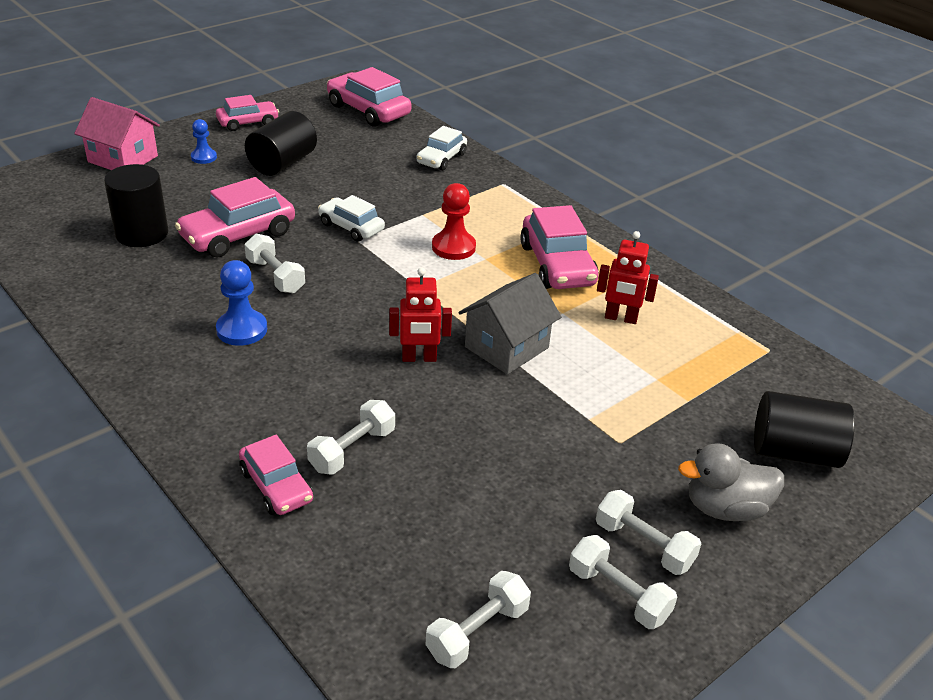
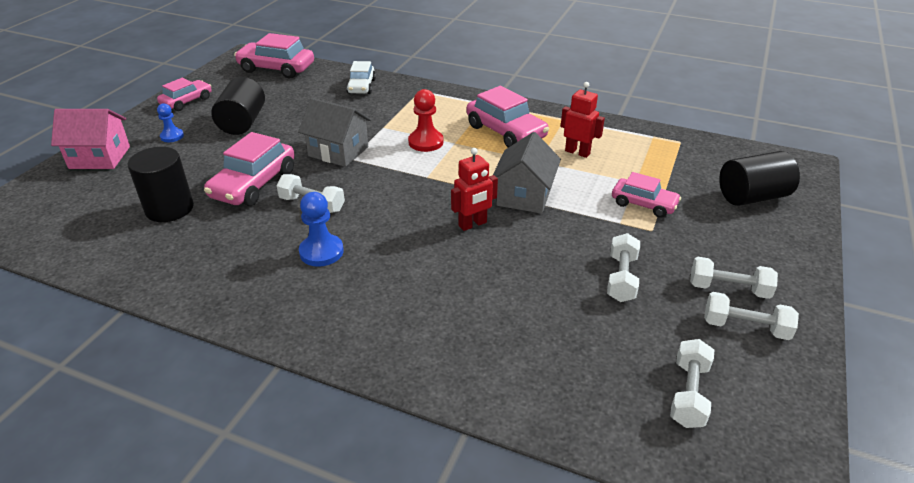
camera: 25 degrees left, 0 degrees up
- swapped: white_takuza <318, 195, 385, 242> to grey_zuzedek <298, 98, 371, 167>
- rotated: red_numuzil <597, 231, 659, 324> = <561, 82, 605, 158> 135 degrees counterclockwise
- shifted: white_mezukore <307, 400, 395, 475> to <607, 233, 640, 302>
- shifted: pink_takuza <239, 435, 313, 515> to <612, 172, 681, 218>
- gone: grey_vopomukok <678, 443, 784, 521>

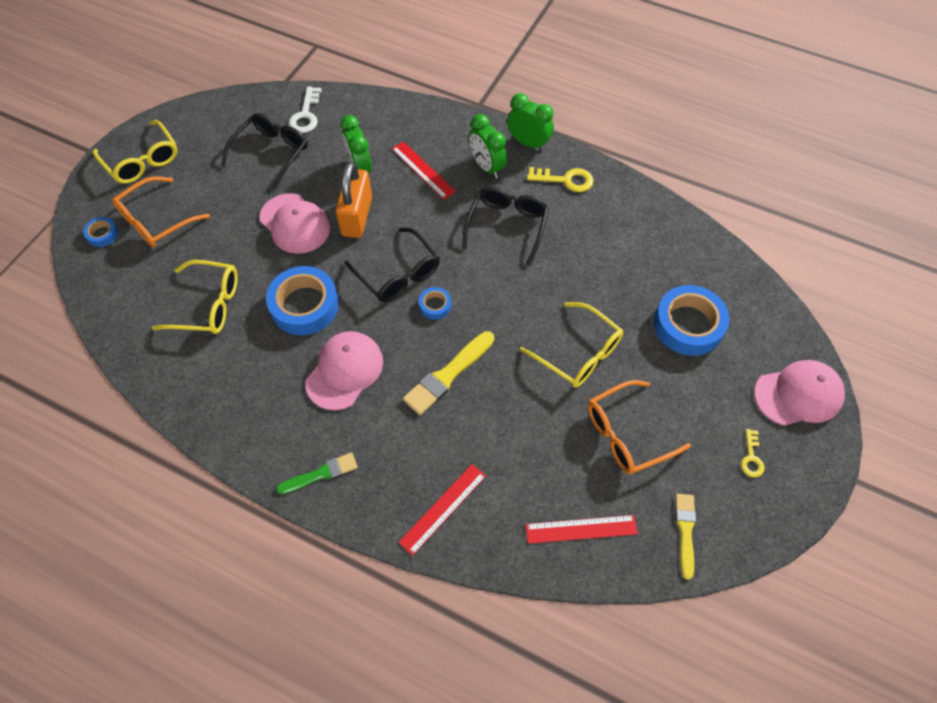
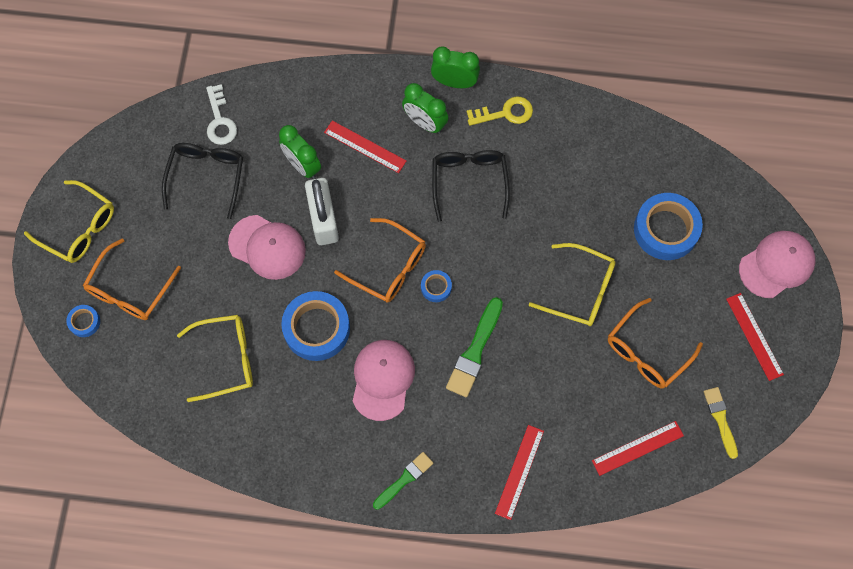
camera: 20 degrees left, 10 degrees up
- repainted: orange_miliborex <335, 162, 372, 238> to white_miliborex <305, 178, 339, 245>
- repainted: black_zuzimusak <345, 227, 440, 302> to orange_zuzimusak <334, 218, 426, 303>
- repainted: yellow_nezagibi <403, 331, 494, 415> to green_nezagibi <446, 297, 503, 397>
- swapped: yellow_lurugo <741, 429, 765, 477> to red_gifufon <726, 293, 784, 381>

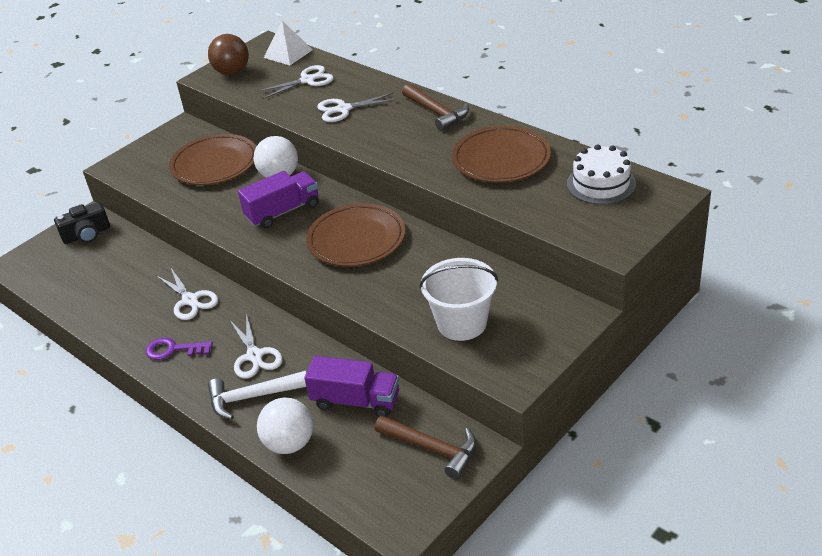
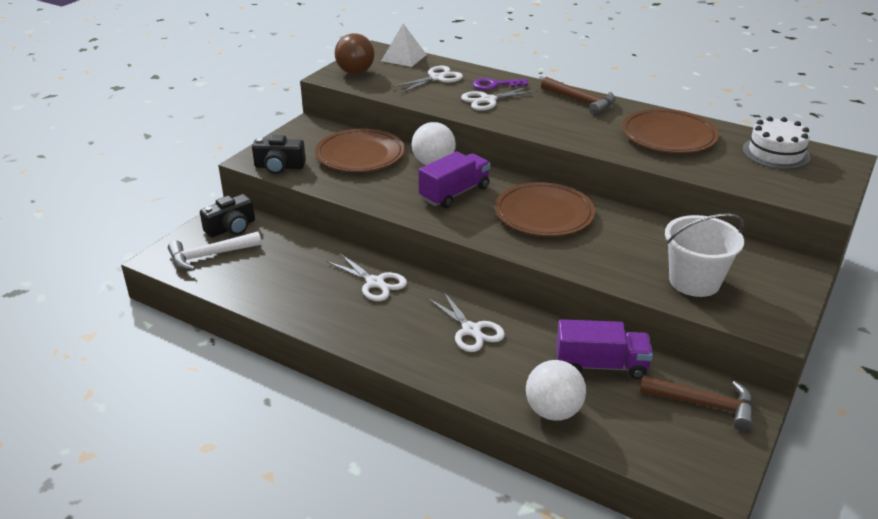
camera: 15 degrees left, 5 degrees down
- shifted: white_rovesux <208, 371, 306, 420> to <168, 231, 262, 270>
- new: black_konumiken <252, 135, 306, 174>
- shifted: purple_lurugo <146, 337, 213, 360> to <473, 78, 528, 90>

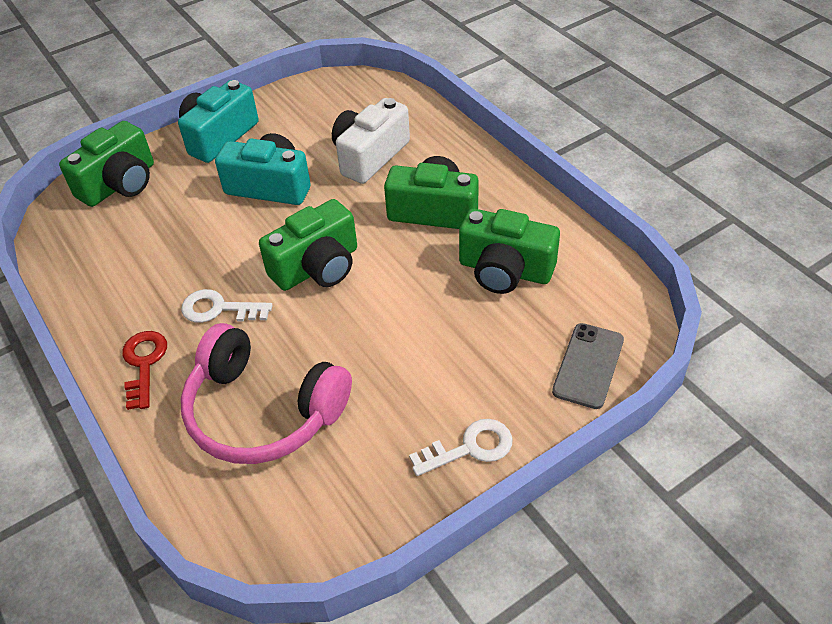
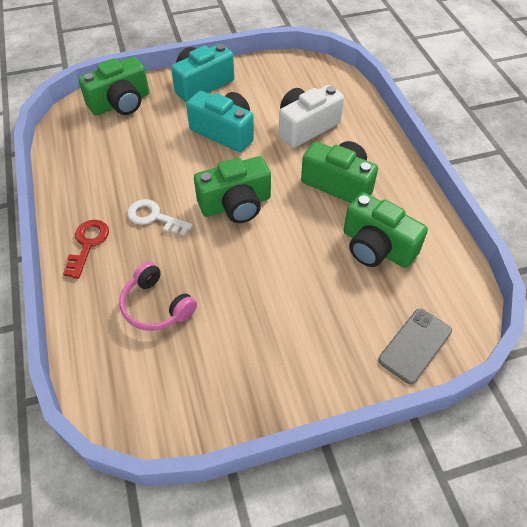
camera: 15 degrees right, 5 degrees up
- scaled: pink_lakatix <181, 323, 352, 464> = <120, 262, 197, 331> x0.60
- gone: white_lurugo <409, 419, 512, 476>

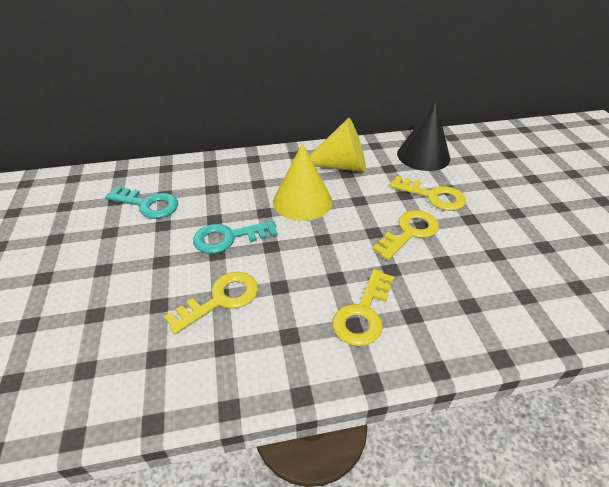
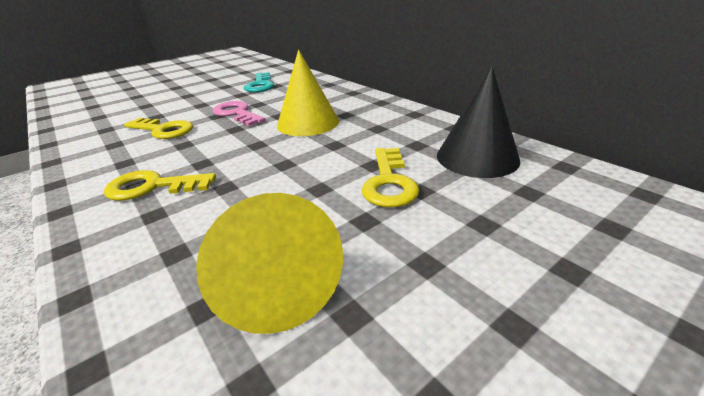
camera: 65 degrees right, 10 degrees down
- shifted: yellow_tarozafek <309, 118, 366, 172> to <196, 193, 343, 334>
- repainted: turquoise_lurugo <193, 221, 278, 254> to pink_lurugo <212, 101, 265, 126>
- gone: yellow_lurugo <372, 210, 439, 260>

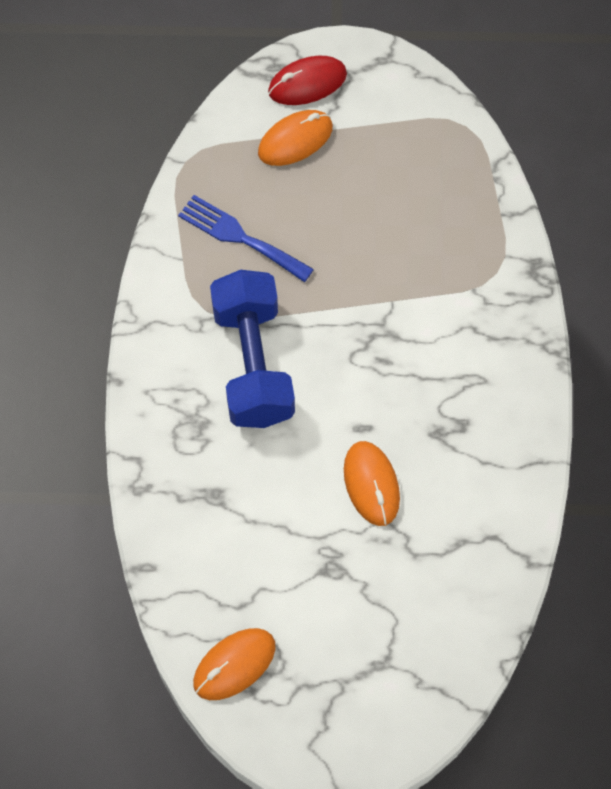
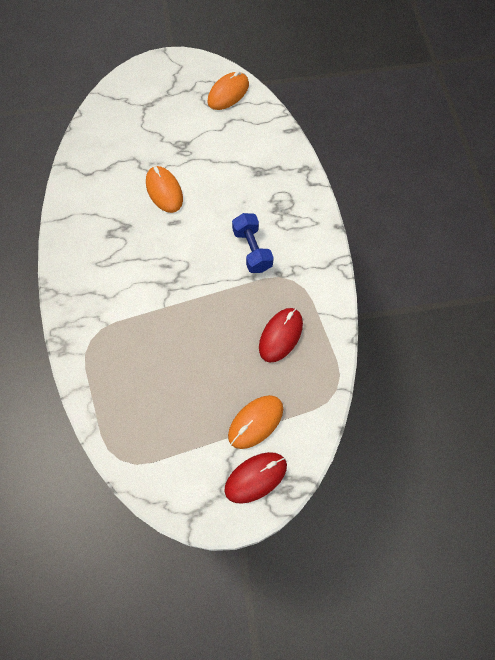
camera: 170 degrees right, 0 degrees up
- scaled: blue_mezukore <210, 270, 295, 428> = <232, 213, 274, 273> x0.58
- swapped: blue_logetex <178, 195, 314, 282> to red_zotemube <259, 308, 303, 362>

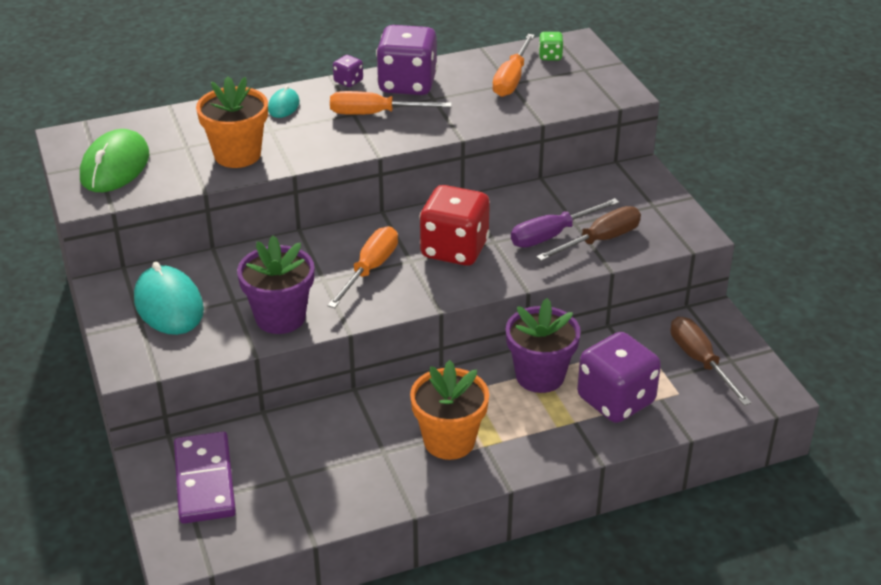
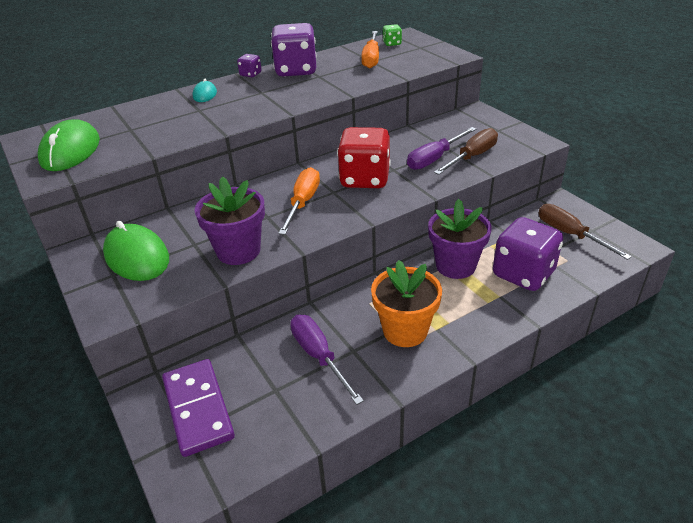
camera: 10 degrees left, 0 degrees up
- repainted: turquoise_zotemube <134, 262, 204, 335> to green_zotemube <103, 221, 169, 281>
- new: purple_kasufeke <290, 315, 364, 405>
- gone: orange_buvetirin <196, 76, 268, 168>
- gone: orange_kasufeke <330, 91, 452, 115>

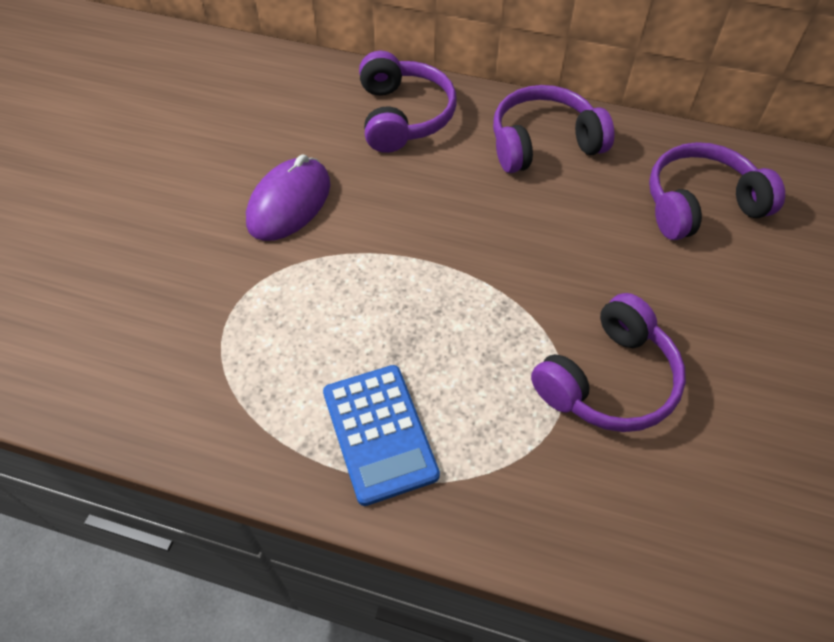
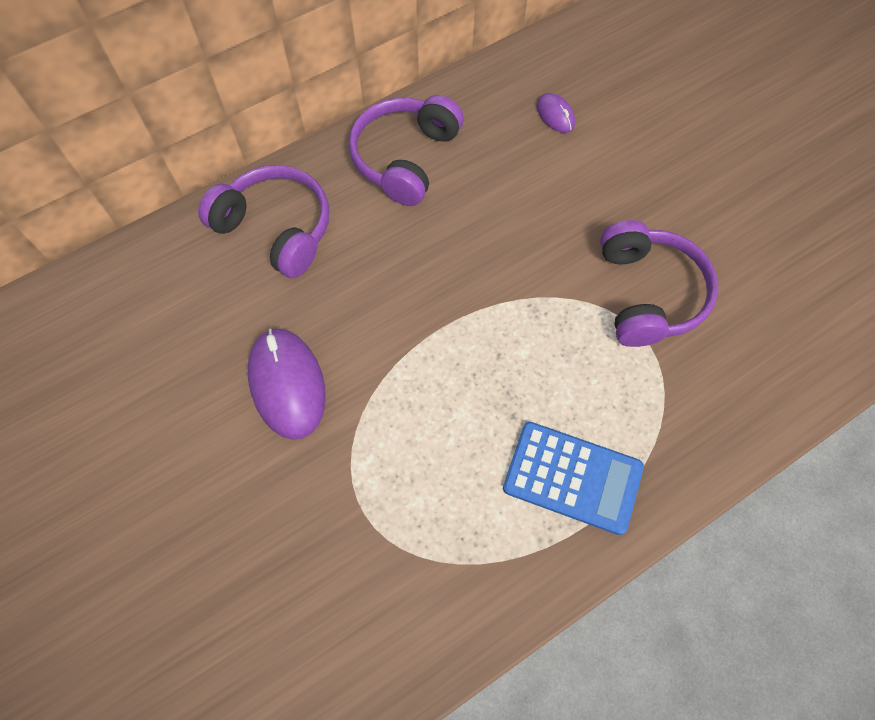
camera: 50 degrees left, 10 degrees up
- swapped: purple_lakatix <649, 142, 785, 240> to purple_zotemube <537, 93, 575, 133>

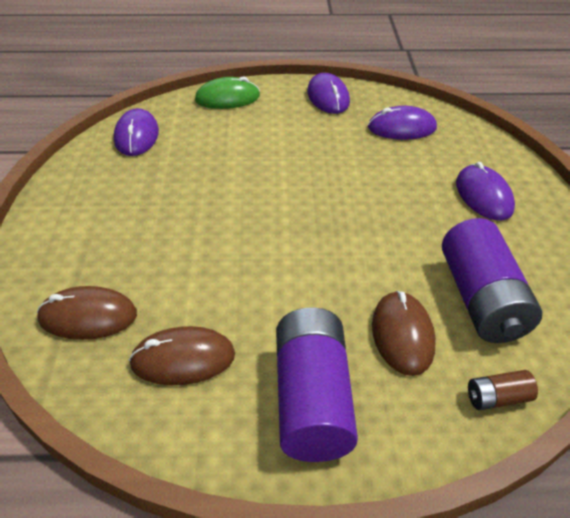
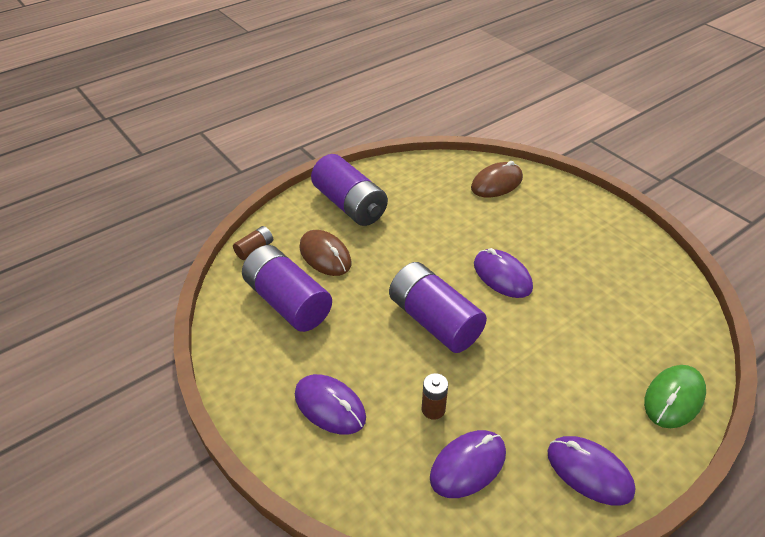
camera: 145 degrees right, 0 degrees up
- new: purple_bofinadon <389, 262, 487, 353>
- new: brown_bofinadon <422, 373, 448, 420>
- shifted: purple_zotemube <114, 108, 159, 156> to <474, 248, 533, 298>
- gone: brown_zotemube <129, 326, 235, 385>

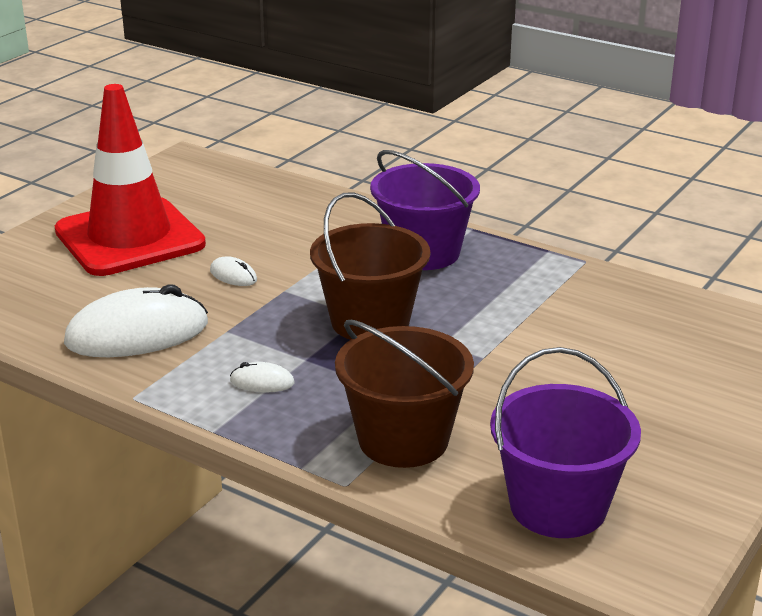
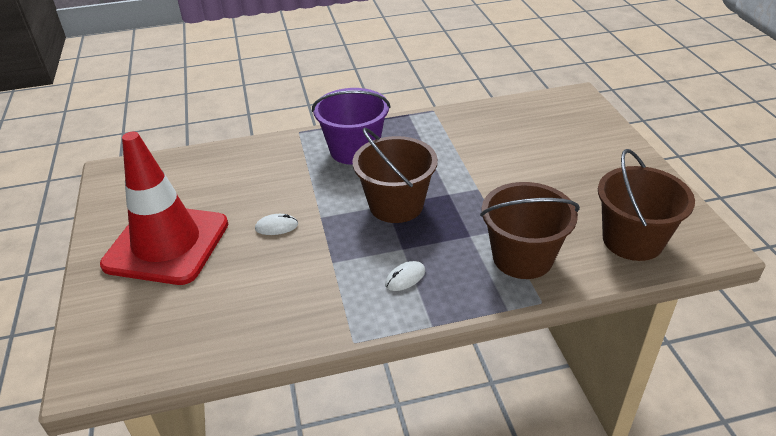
camera: 45 degrees left, 10 degrees up
- repainted: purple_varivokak <490, 347, 641, 538> to brown_varivokak <598, 149, 695, 261>
- gone: white_zotemube <64, 284, 208, 357>

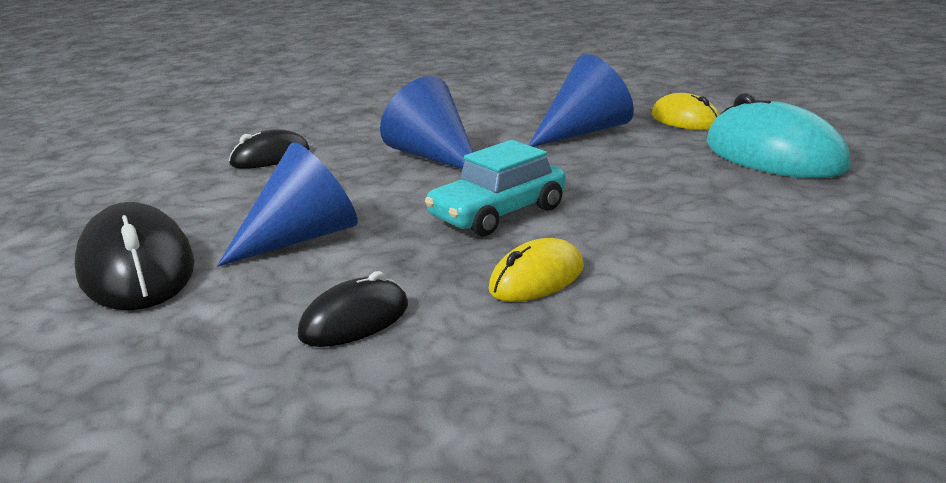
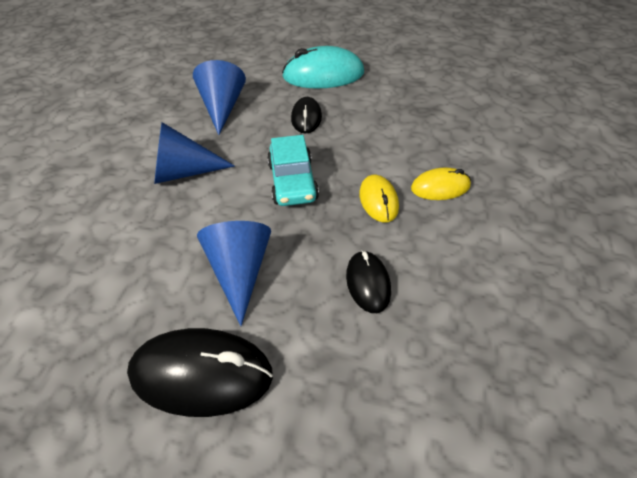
camera: 60 degrees left, 25 degrees up
- shifted: black_zotemube <229, 130, 310, 169> to <291, 97, 322, 134>
- shifted: yellow_zotemube <652, 93, 720, 130> to <411, 168, 471, 200>

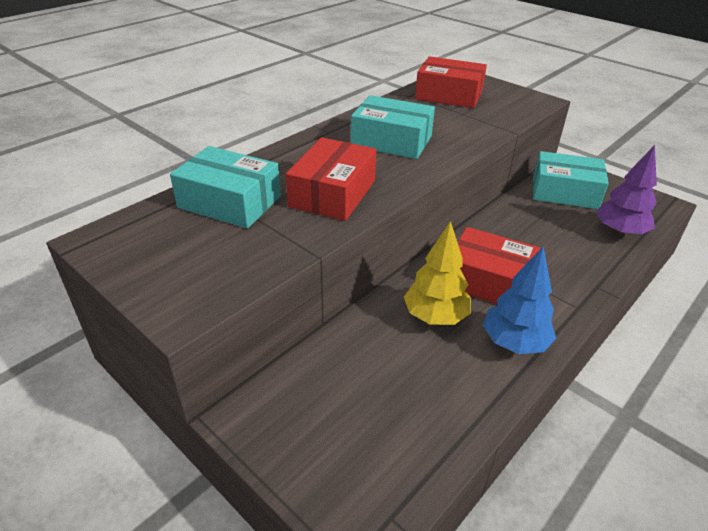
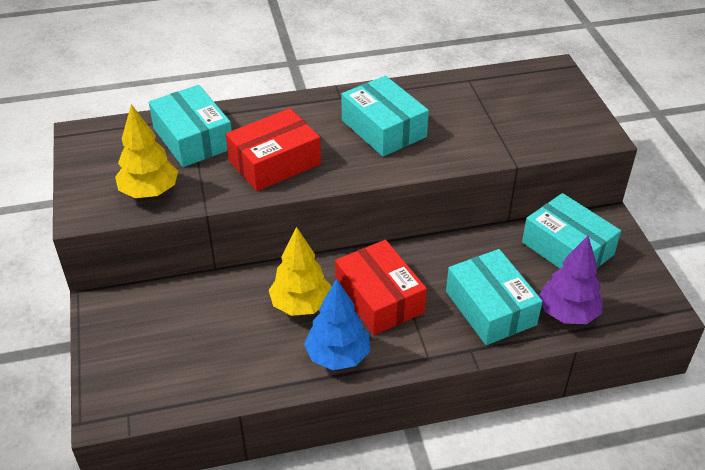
camera: 35 degrees right, 5 degrees up
- new: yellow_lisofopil <115, 104, 178, 198>
- new: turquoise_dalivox <446, 249, 543, 345>
- gone: red_dalivox <415, 56, 487, 108>

